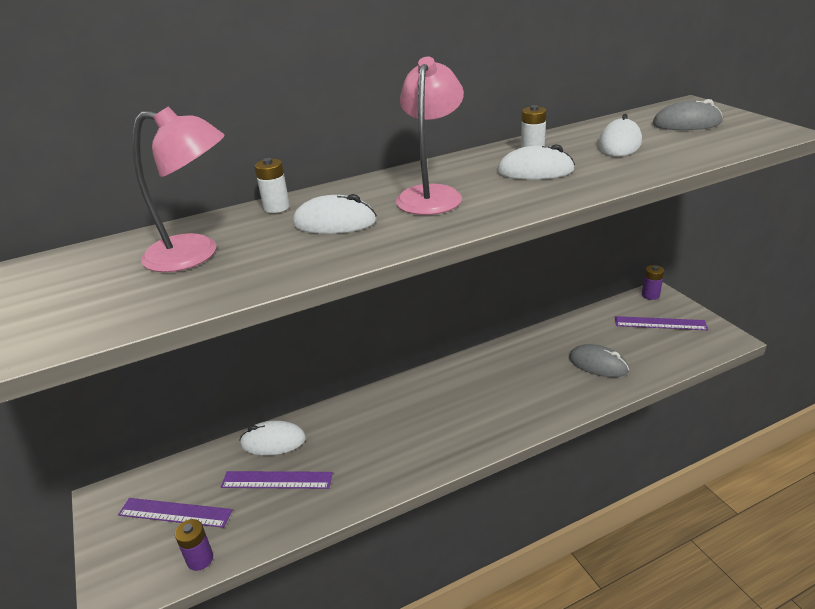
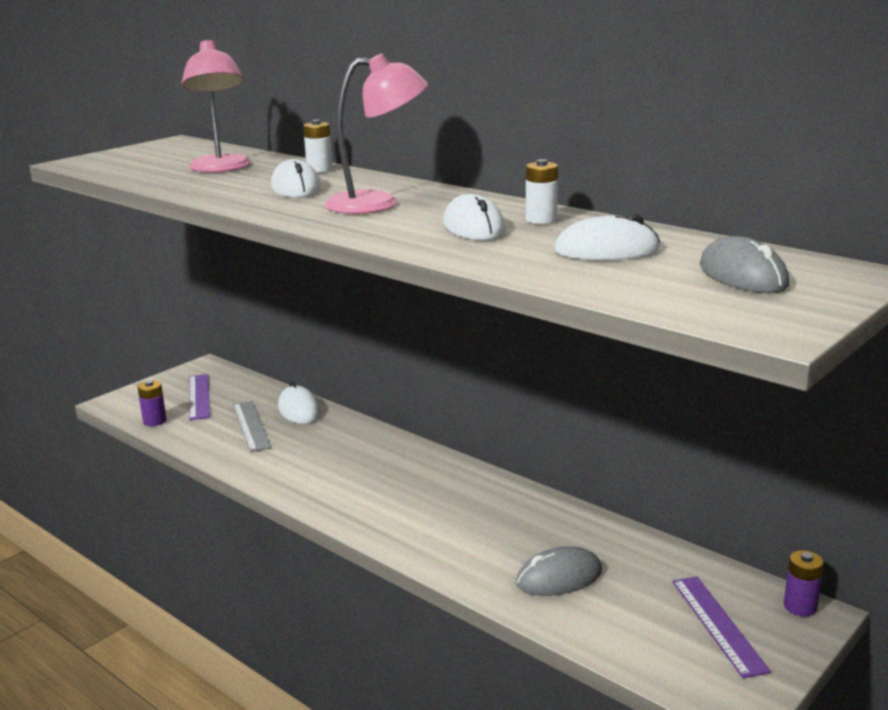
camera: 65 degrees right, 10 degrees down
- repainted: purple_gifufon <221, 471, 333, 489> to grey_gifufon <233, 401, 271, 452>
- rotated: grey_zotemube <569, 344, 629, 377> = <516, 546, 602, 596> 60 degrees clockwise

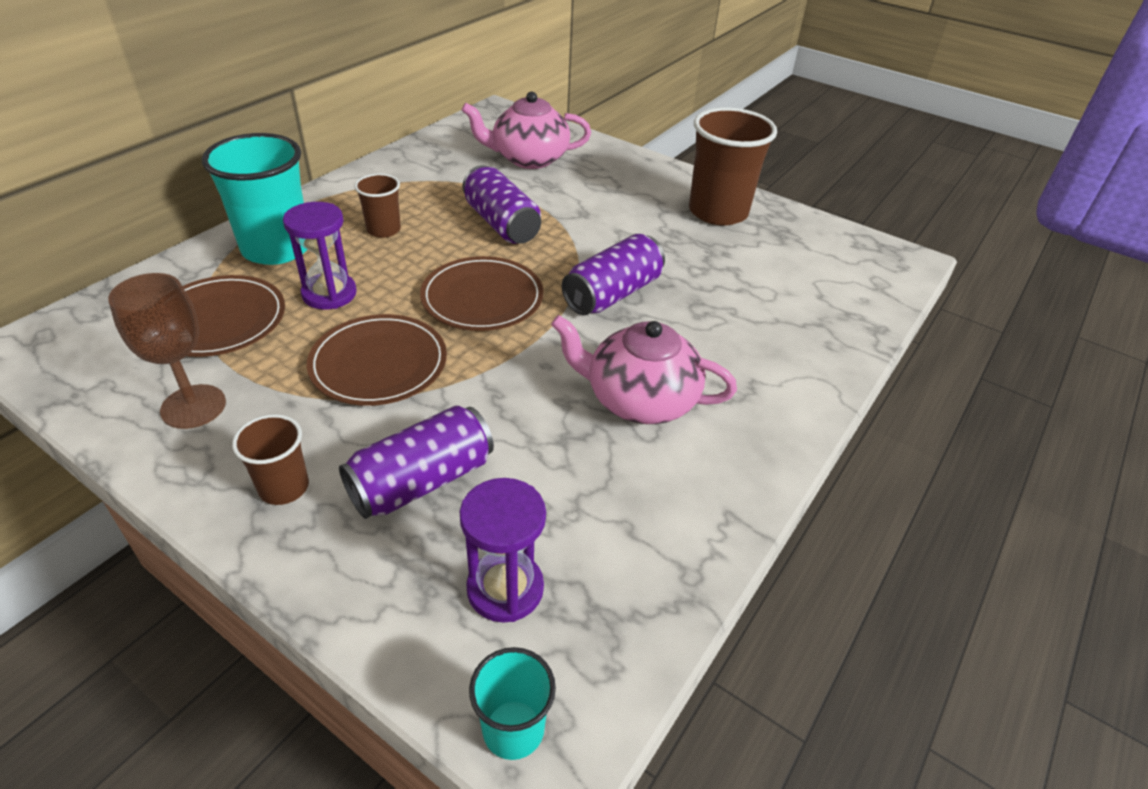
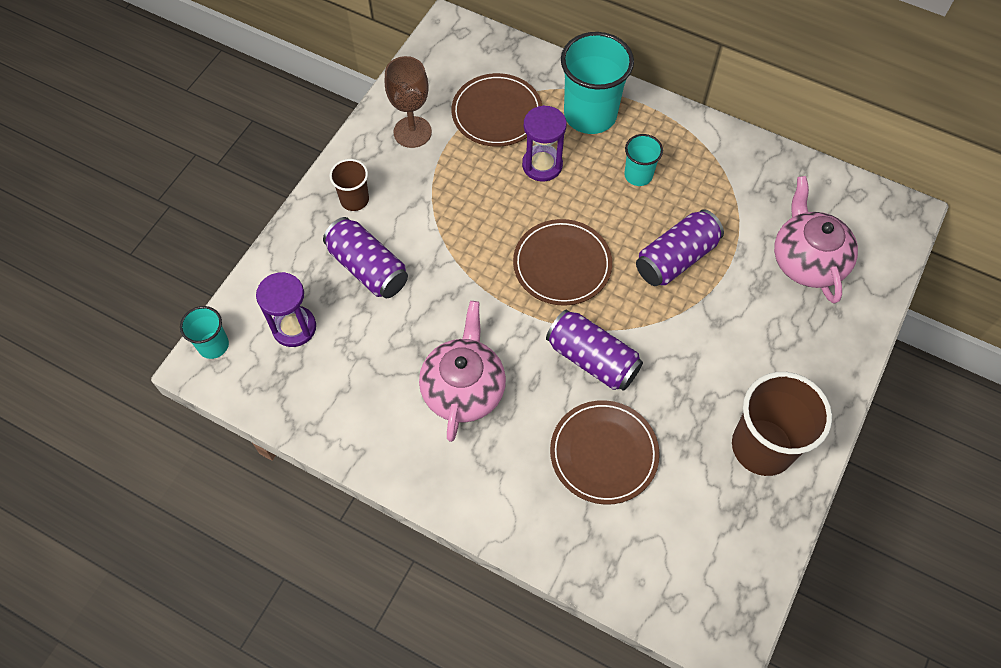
camera: 85 degrees right, 20 degrees up
- shifted: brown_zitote <307, 314, 447, 406> to <550, 400, 660, 505>
- repainted: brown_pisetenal <354, 174, 401, 238> to turquoise_pisetenal <624, 134, 663, 186>

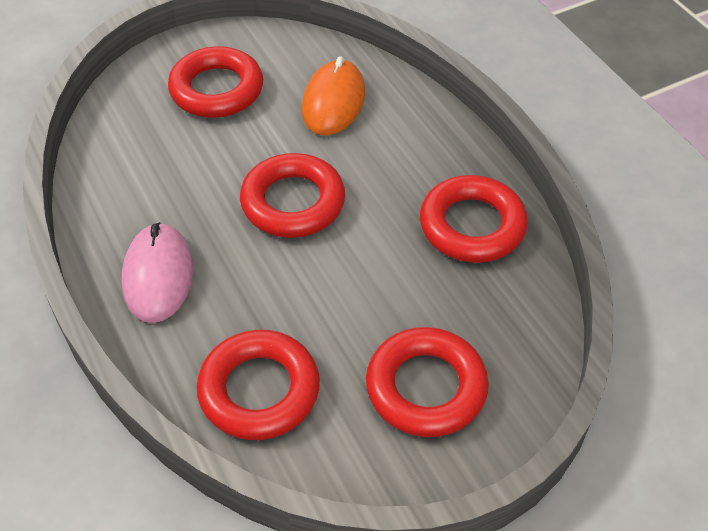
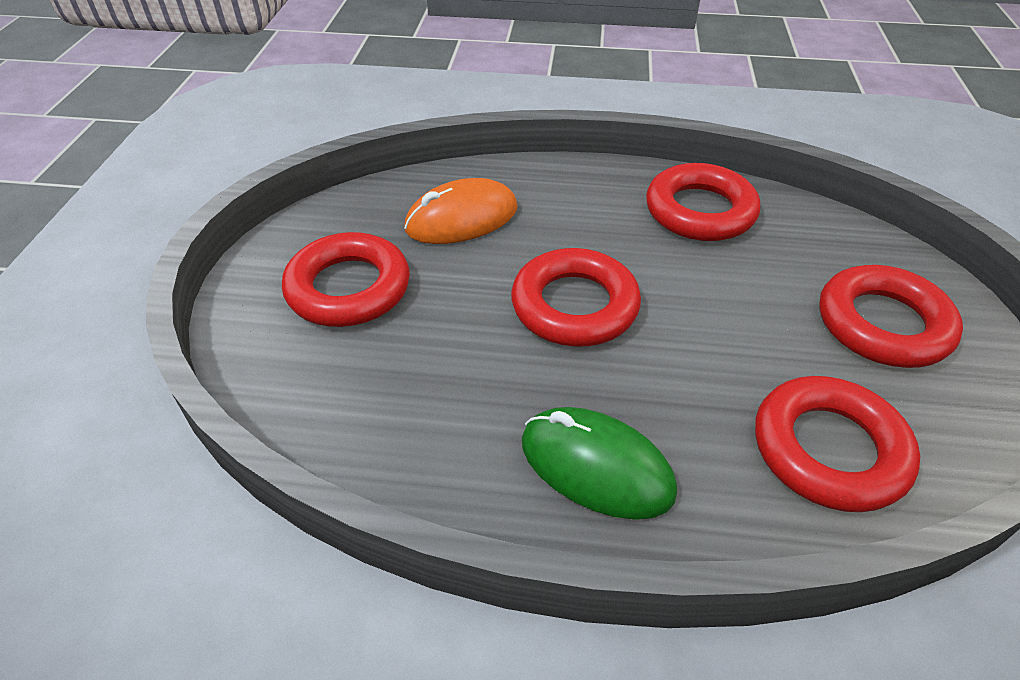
camera: 55 degrees left, 5 degrees down
- rotated: orange_zotemube <302, 56, 365, 135> = <404, 178, 518, 244> 75 degrees counterclockwise
- repainted: pink_zotemube <122, 222, 193, 323> to green_zotemube <522, 407, 677, 520>

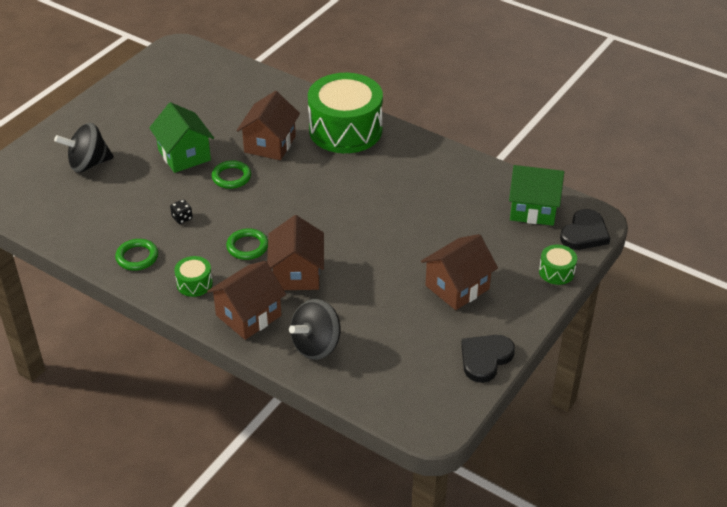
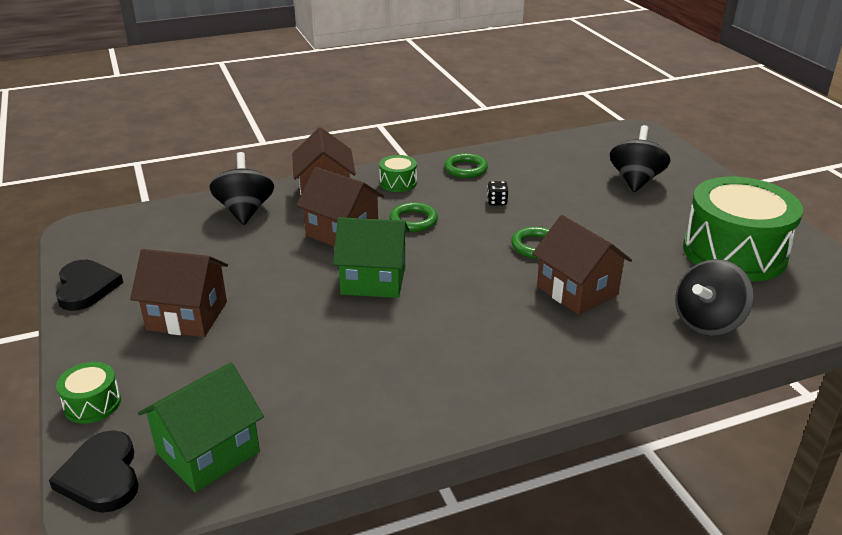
camera: 125 degrees right, 10 degrees down
- rotated: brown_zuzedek <421, 234, 498, 310> = <130, 249, 228, 337> 75 degrees counterclockwise
- shifted: green_zuzedek <149, 102, 214, 173> to <333, 217, 410, 298>
- new: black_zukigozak <675, 259, 754, 336>
- shifted: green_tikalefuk <308, 73, 383, 153> to <683, 177, 803, 282>

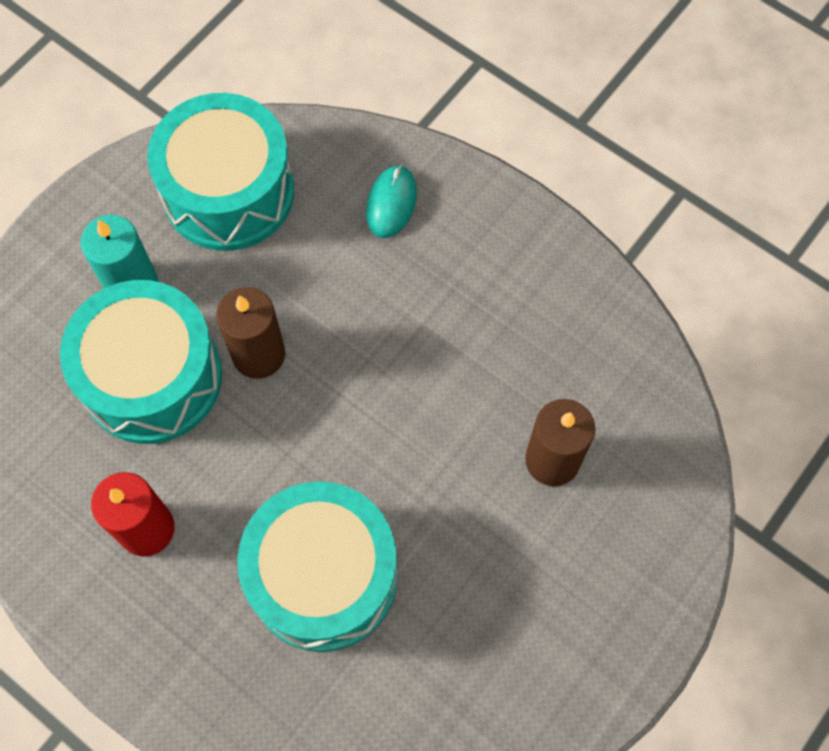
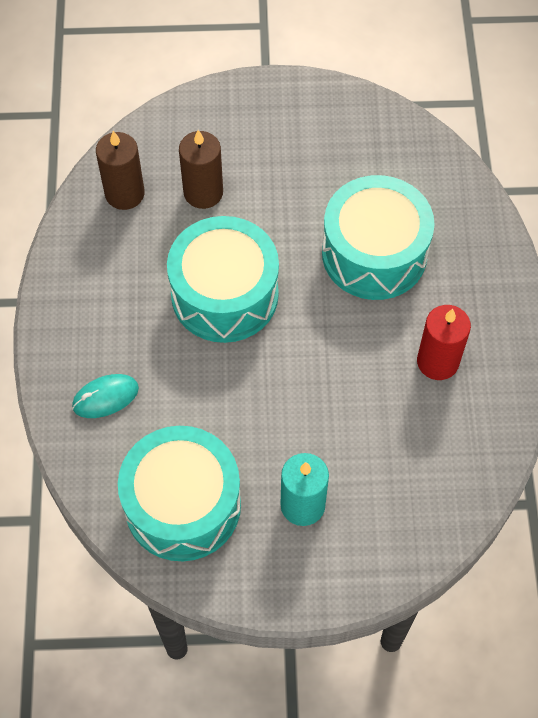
camera: 130 degrees left, 5 degrees down
- shifted: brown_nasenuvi <216, 287, 285, 379> to <96, 131, 145, 210>
- shifted: turquoise_tikalefuk <60, 280, 222, 444> to <167, 216, 279, 343>

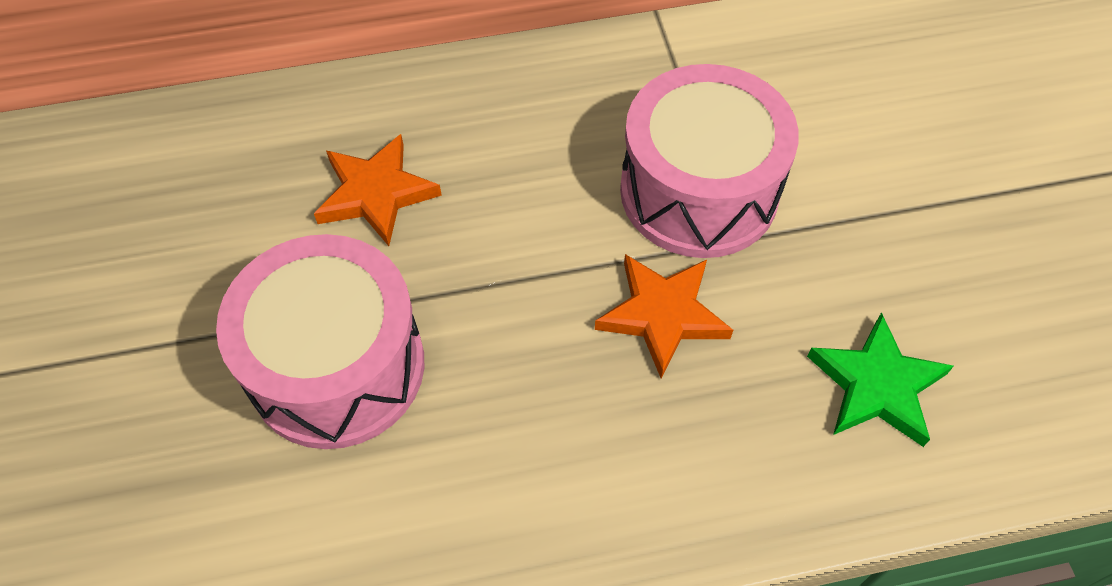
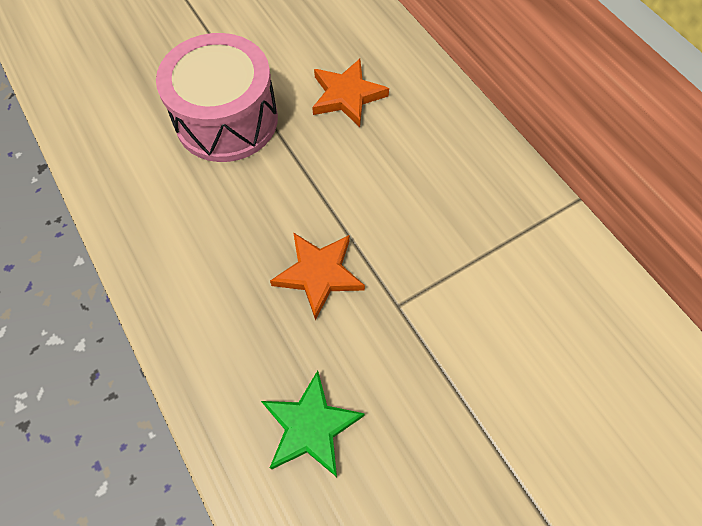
camera: 70 degrees right, 5 degrees up
- gone: pink_tikalefuk <620, 64, 799, 258>

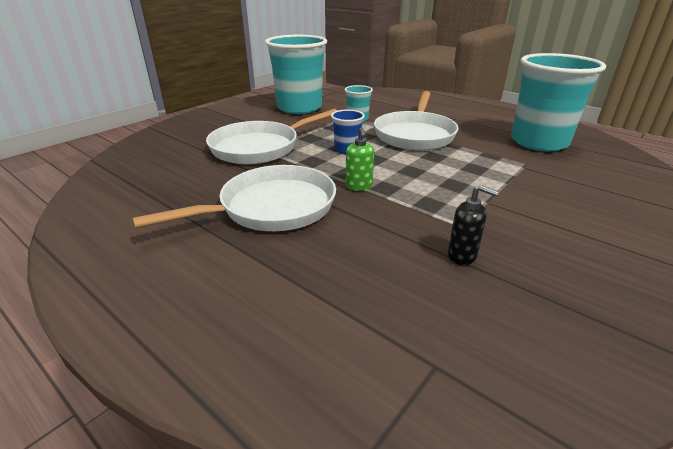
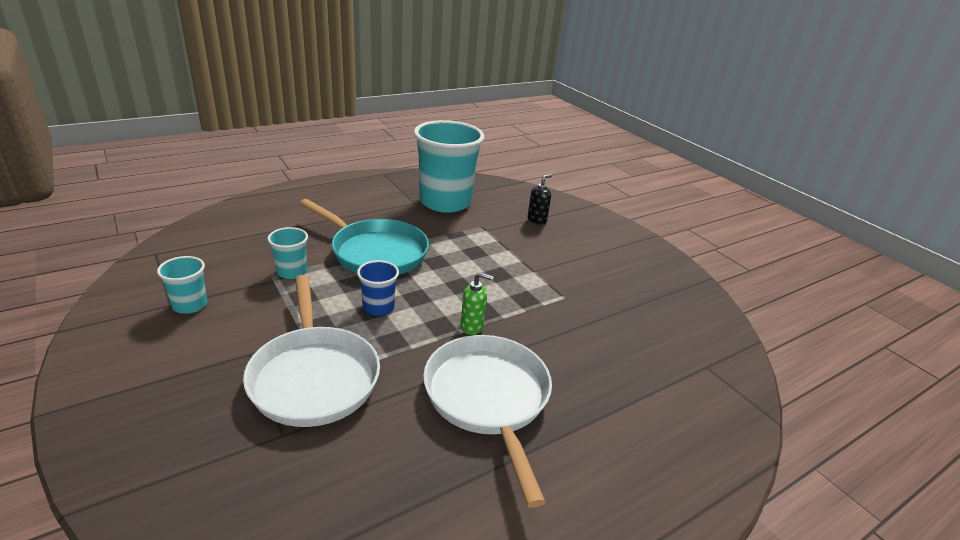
camera: 75 degrees left, 0 degrees up
- scaled: turquoise_pisetenal <265, 35, 327, 114> = <157, 256, 207, 314> x0.44
- repainted: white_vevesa <374, 91, 459, 150> to turquoise_vevesa <299, 199, 429, 275>
- shifted: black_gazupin <448, 185, 499, 265> to <527, 174, 552, 225>

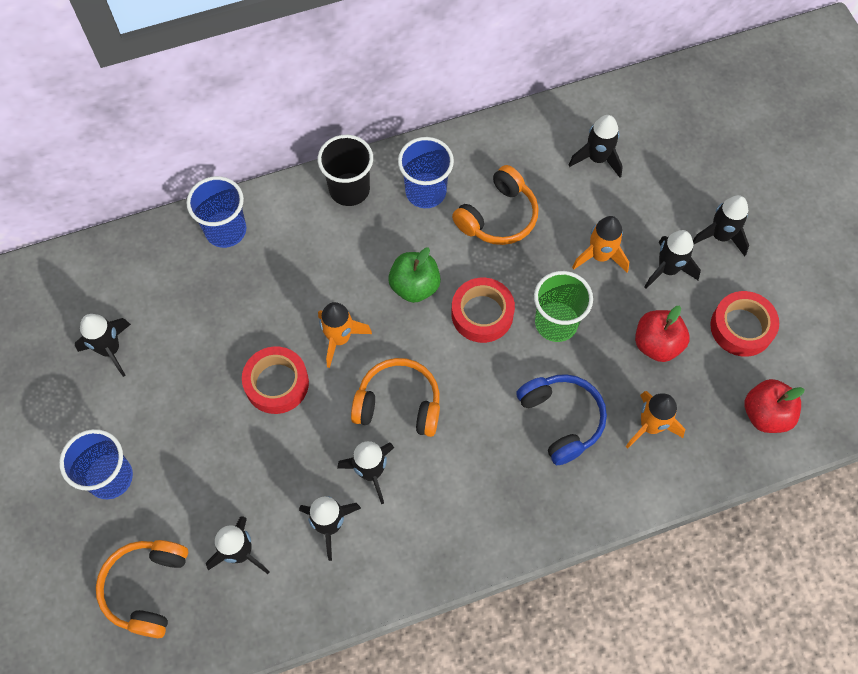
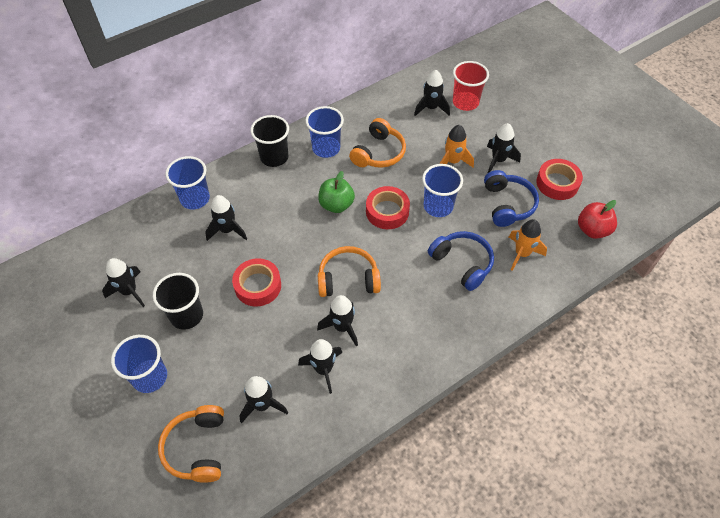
camera: 15 degrees left, 10 degrees down
- new: black_pisetenal <153, 273, 203, 330>
- shifted: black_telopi <693, 195, 749, 256> to <205, 195, 247, 241>
- repainted: green_pisetenal <534, 271, 593, 342> to blue_pisetenal <422, 164, 463, 217>
- new: red_pisetenal <453, 61, 489, 111>
- swapped: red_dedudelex <635, 306, 690, 362> to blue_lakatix <484, 170, 539, 227>
- gone: orange_telopi <318, 302, 372, 368>

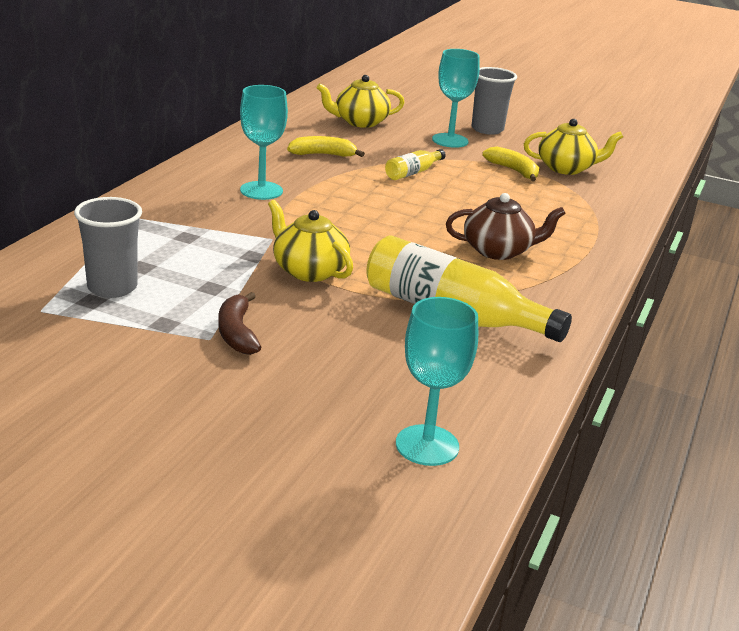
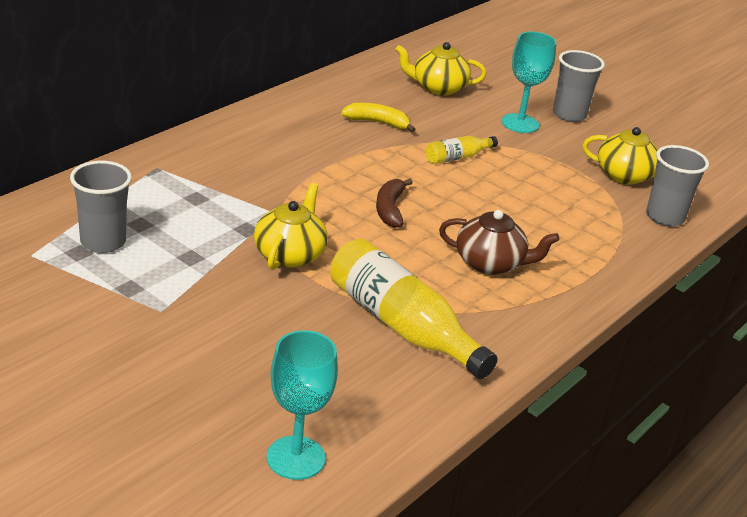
camera: 15 degrees right, 5 degrees up
- rotated: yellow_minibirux <268, 200, 353, 282> = <254, 183, 328, 270> 45 degrees clockwise
- shifted: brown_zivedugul <218, 292, 261, 355> to <376, 179, 413, 228>
- new: grey_pisetenal <646, 145, 709, 226>
- gone: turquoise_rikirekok <240, 85, 288, 200>
- gone: yellow_zivedugul <482, 146, 539, 181>

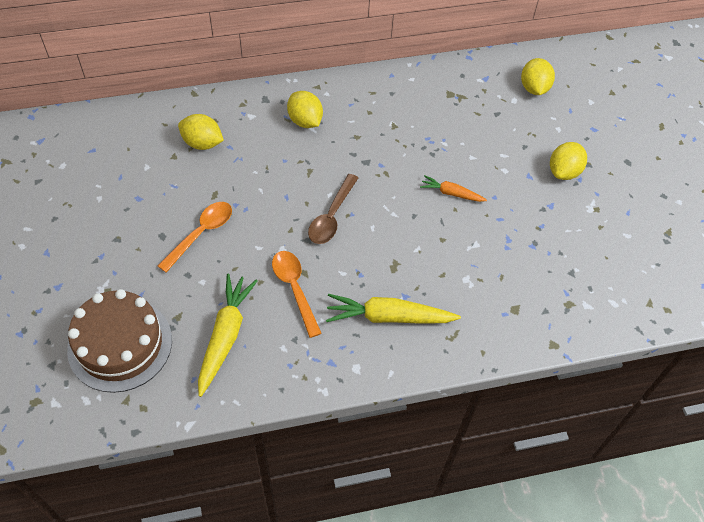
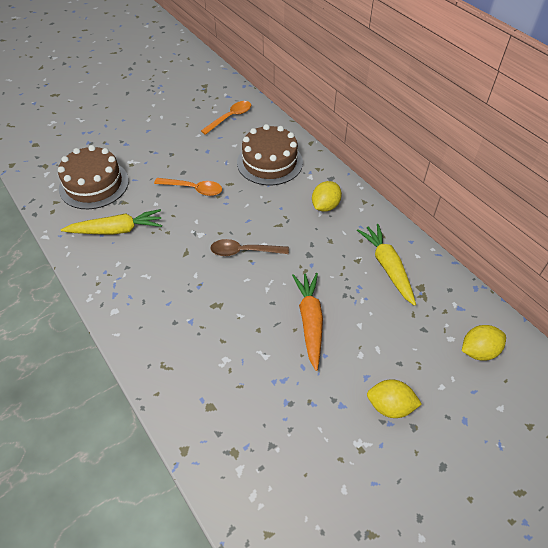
camera: 70 degrees right, 5 degrees down
- shifted: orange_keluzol <272, 251, 322, 338> to <201, 101, 251, 135>
- swapped: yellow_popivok <178, 114, 224, 150> to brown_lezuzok <237, 124, 303, 185>
- scaled: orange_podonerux <420, 175, 487, 202> = <292, 273, 323, 371> x1.79
- shifted: yellow_podonerux <326, 294, 461, 324> to <357, 224, 416, 306>

